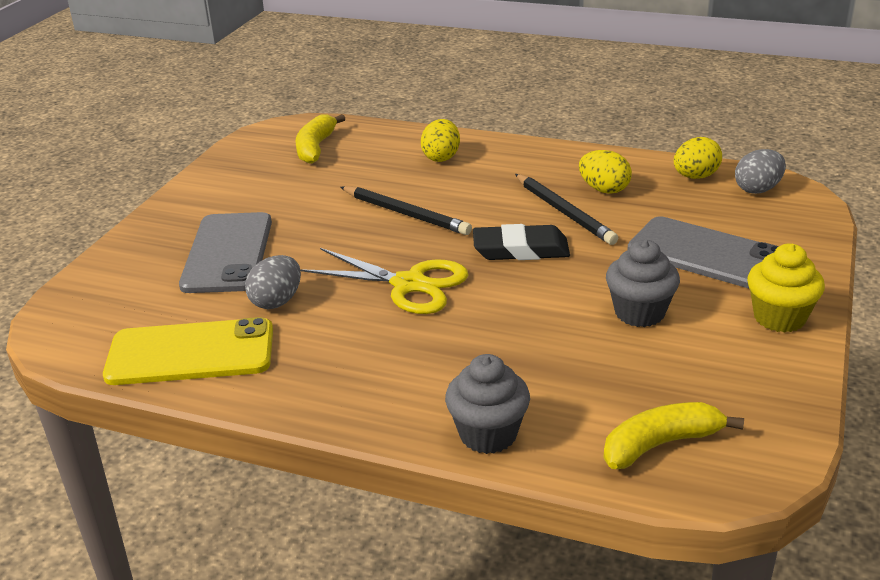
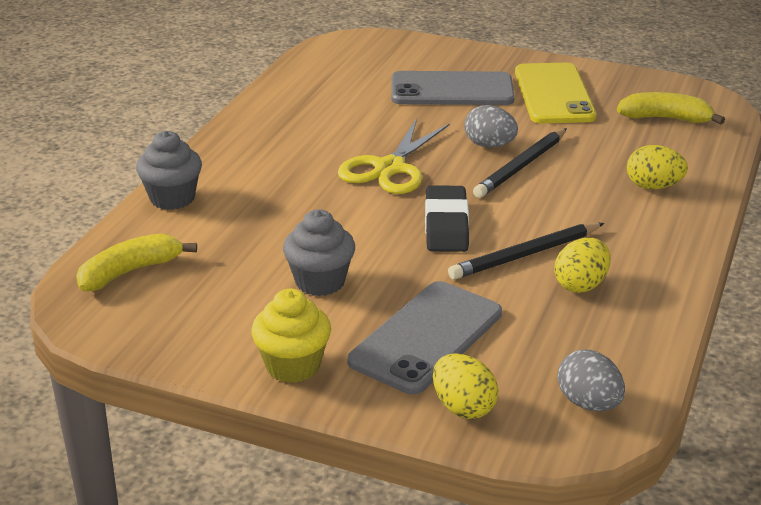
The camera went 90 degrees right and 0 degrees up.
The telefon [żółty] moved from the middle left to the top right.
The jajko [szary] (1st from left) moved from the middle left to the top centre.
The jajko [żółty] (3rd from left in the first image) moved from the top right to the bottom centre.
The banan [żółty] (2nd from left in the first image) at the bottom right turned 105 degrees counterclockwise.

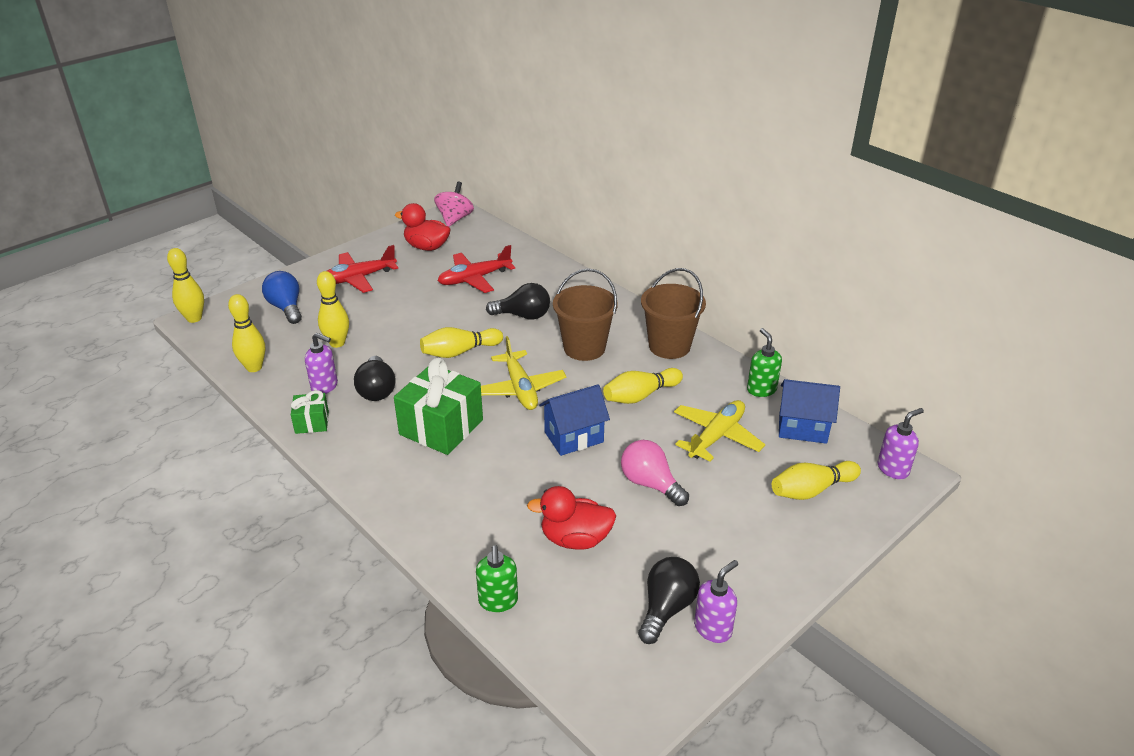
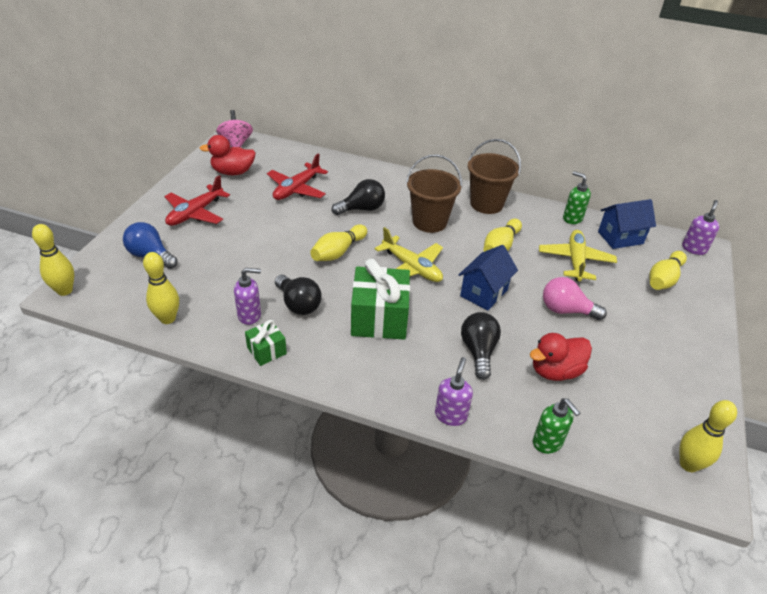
The camera went 30 degrees left and 5 degrees up.
The kręgiel [żółty] (3rd from left in the first image) moved from the middle left to the bottom right.
The żarówka [czarny] (3rd from left) moved from the bottom centre to the centre.
The dozownik mydła [fioletowy] (2nd from left) moved from the bottom centre to the centre.

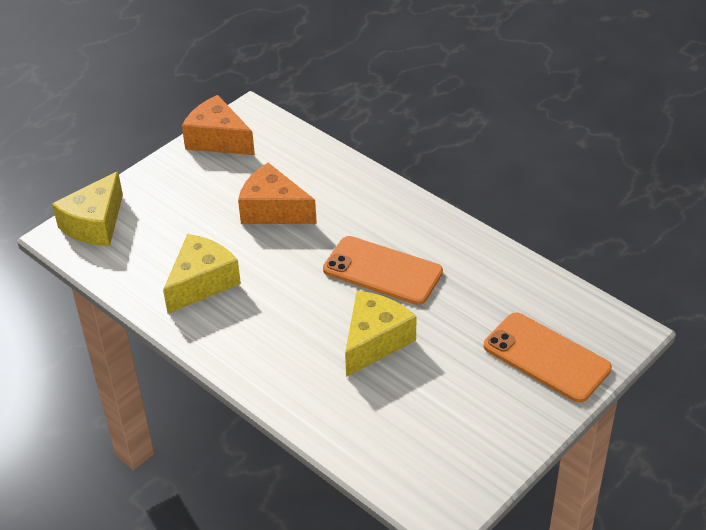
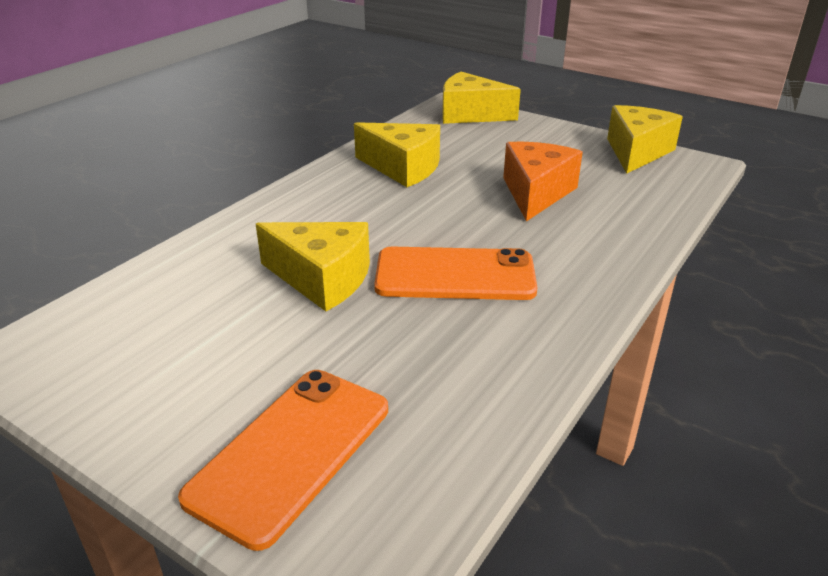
The camera went 80 degrees right and 10 degrees down.
The ser [pomarańczowy] (1st from left) at the top left became the ser [żółty] (4th from left) at the top right.
The telefon [pomarańczowy] (1st from left in the first image) at the centre turned 75 degrees clockwise.

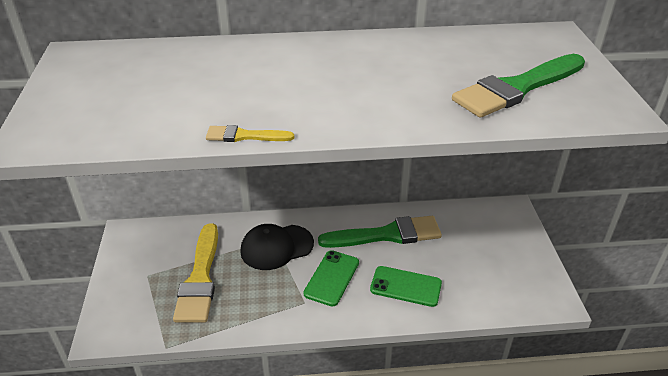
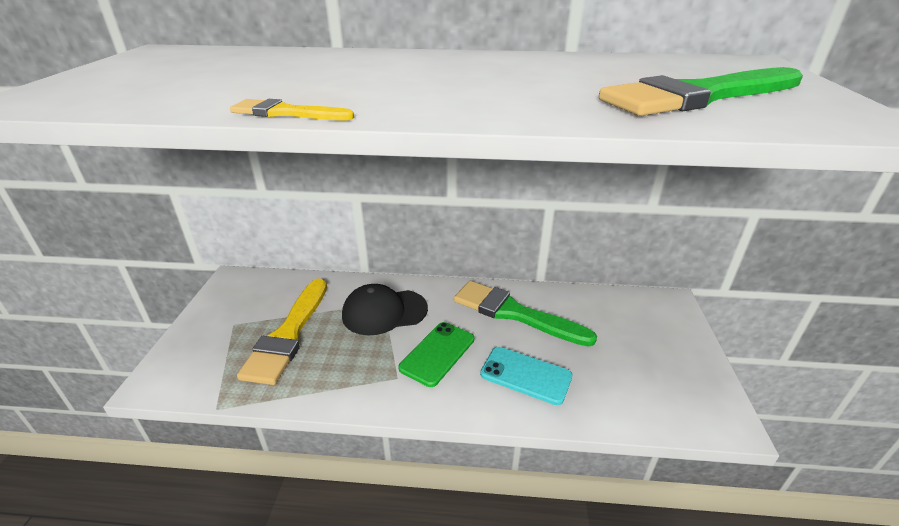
The camera went 10 degrees right and 5 degrees down.
The telefon [zielony] (2nd from left) at the bottom centre became the telefon [turkusowy] at the bottom centre.
The pędzel [zielony] (1st from left) at the centre turned 150 degrees counterclockwise.

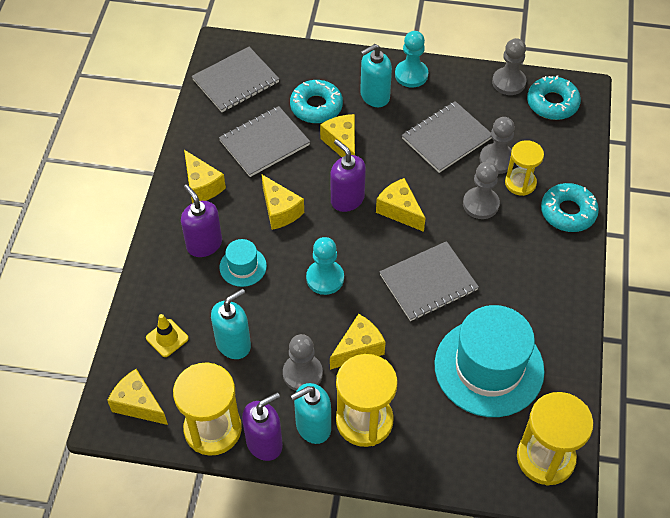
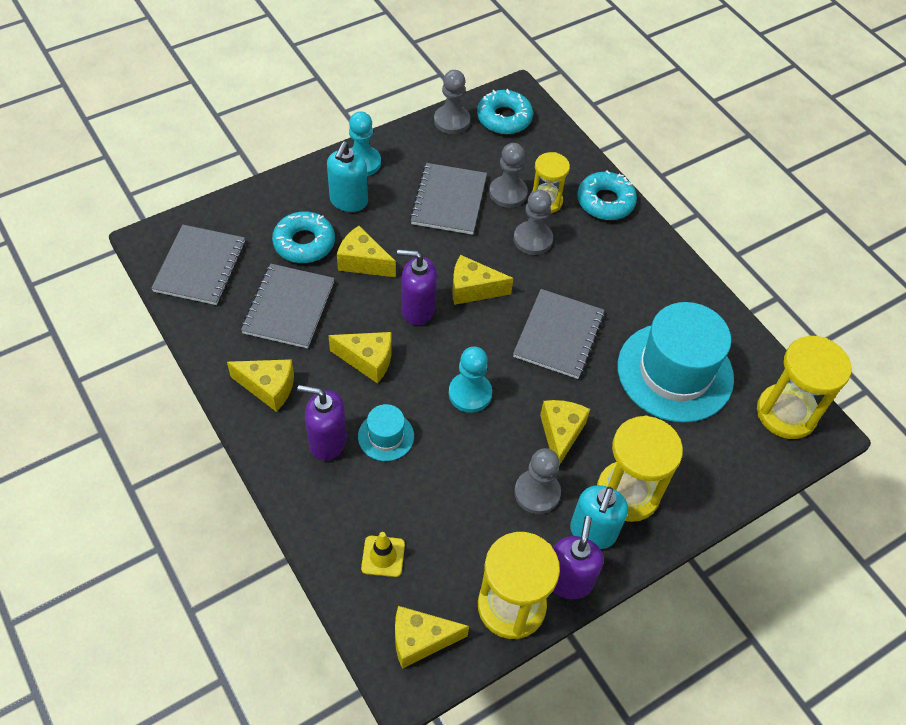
The camera went 45 degrees left and 0 degrees up.
The dozownik mydła [turkusowy] (1st from left) at the centre disappeared.

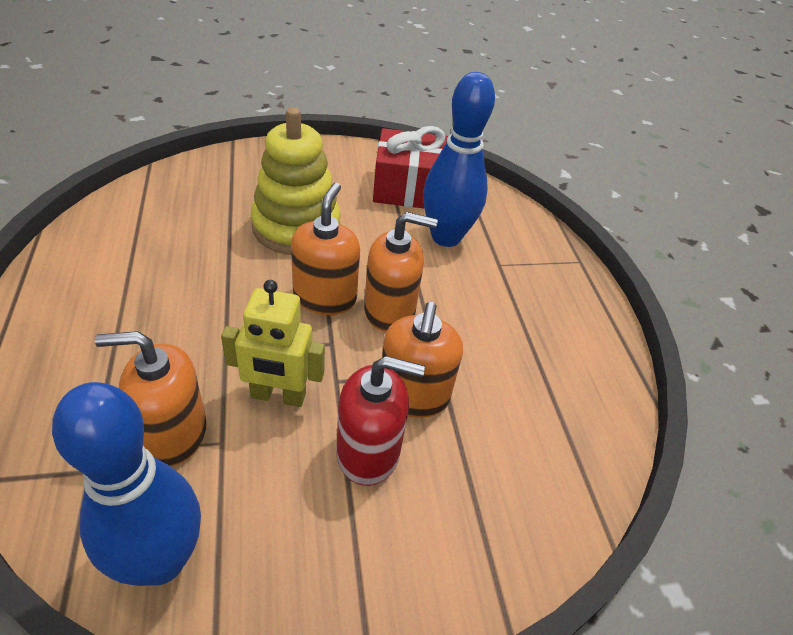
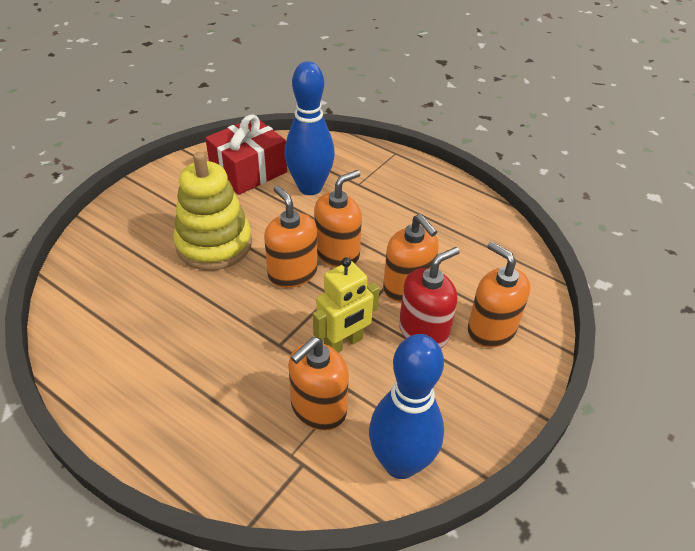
The camera went 40 degrees left and 0 degrees up.
The dozownik mydła [pomarańczowy] (5th from left) at the middle right appeared.

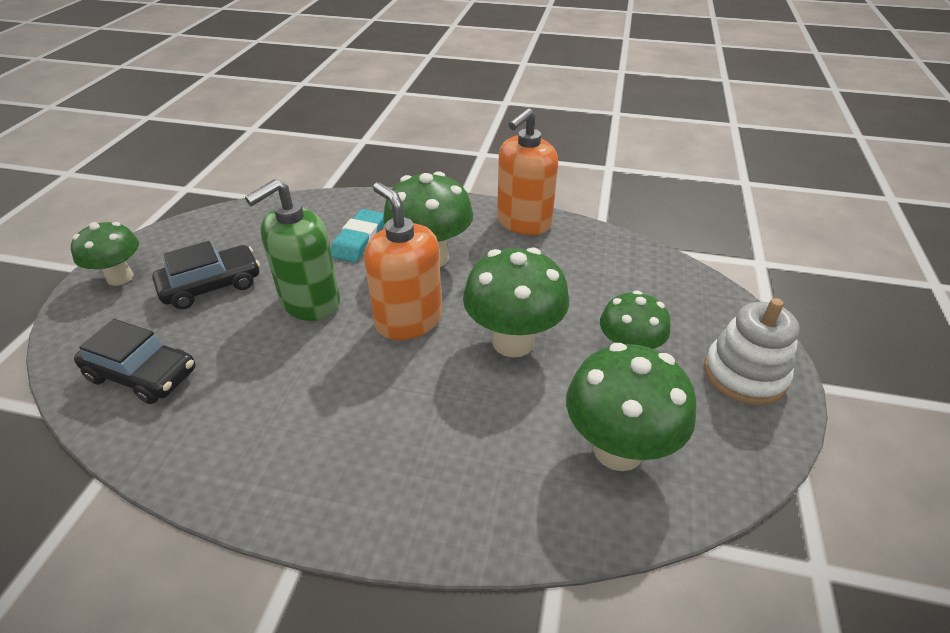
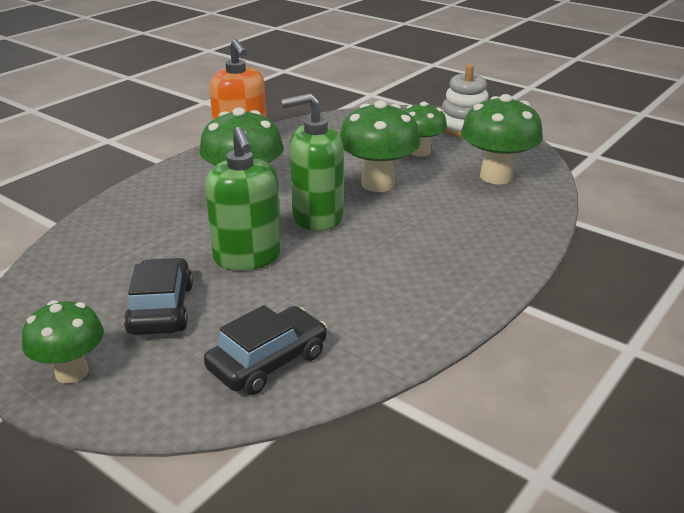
The camera went 65 degrees left and 10 degrees down.
The gumka do mazania [turkusowy] at the centre disappeared.
The dozownik mydła [pomarańczowy] (1st from left) at the centre became the dozownik mydła [zielony] (2nd from left) at the top centre.

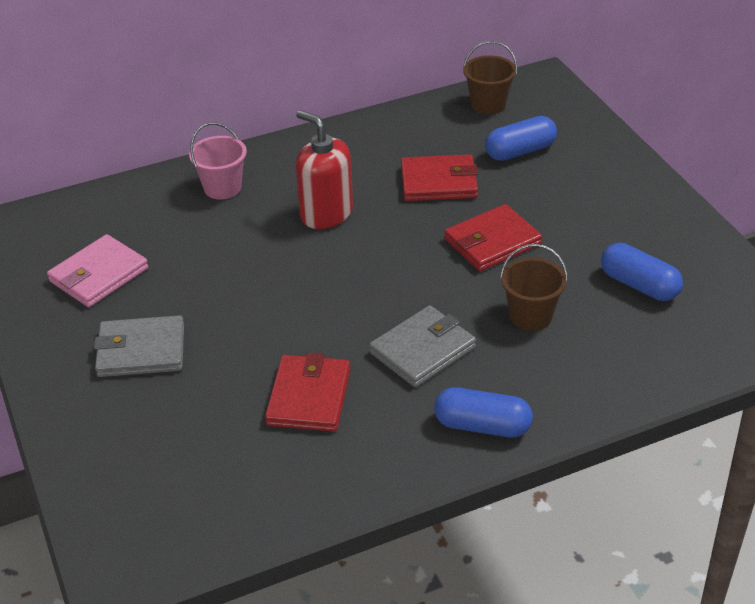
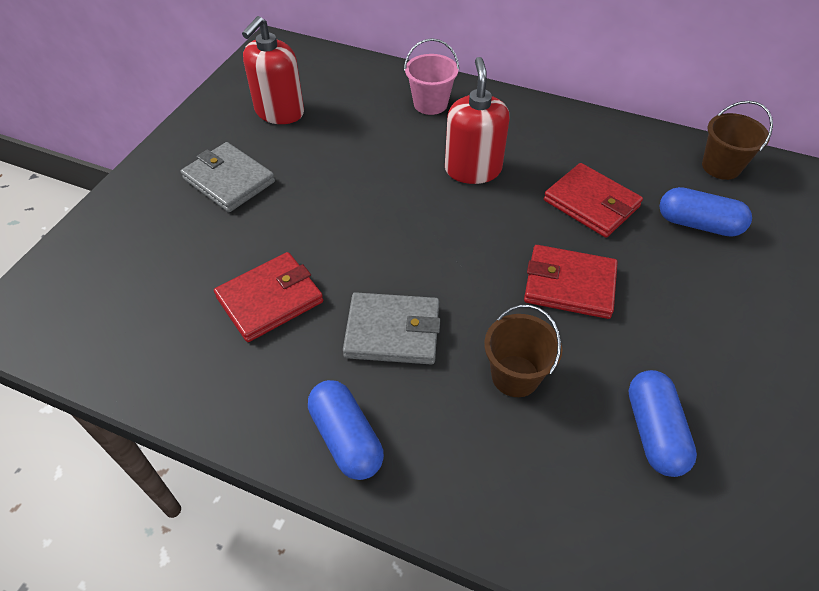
The camera went 45 degrees right and 10 degrees up.
The portfel [różowy] at the middle left was replaced by the dozownik mydła [czerwony] (1st from left) at the top centre.

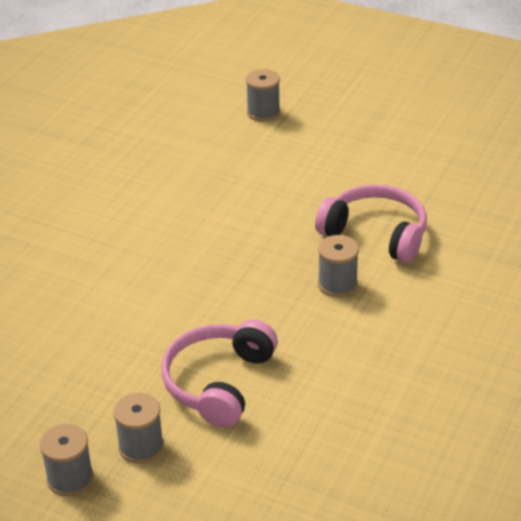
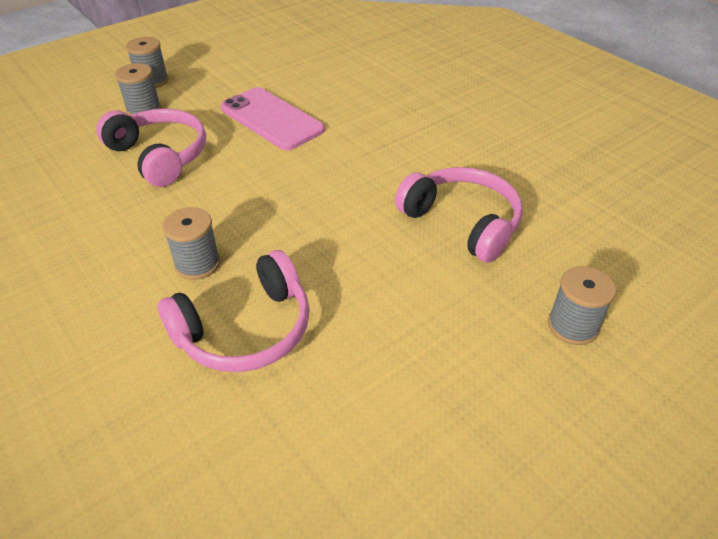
The camera went 115 degrees right and 5 degrees up.
The telefon [różowy] at the top centre appeared.
The słuchawki [różowy] (3rd from left) at the centre appeared.

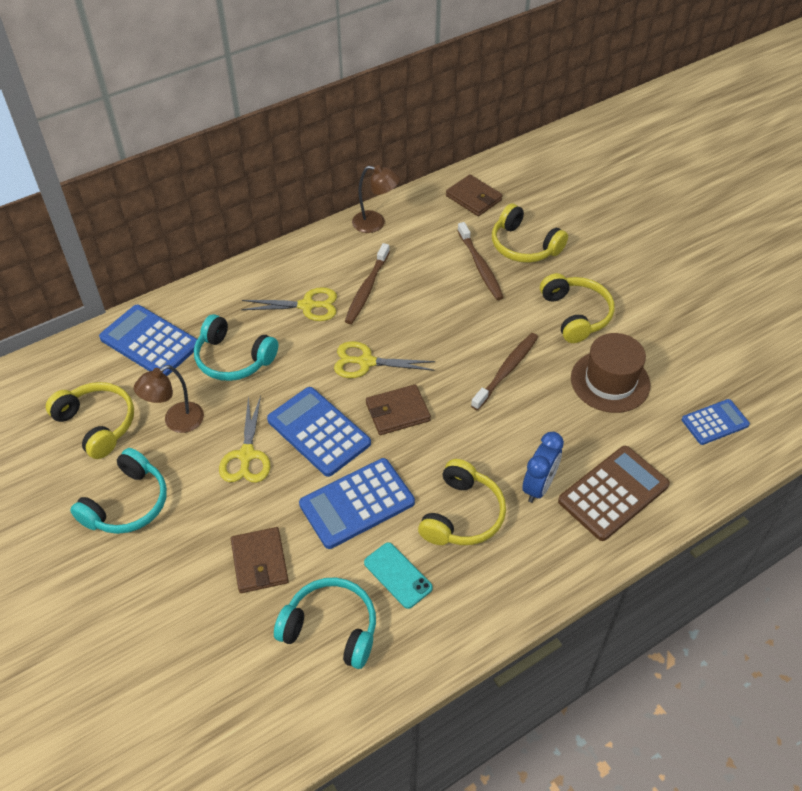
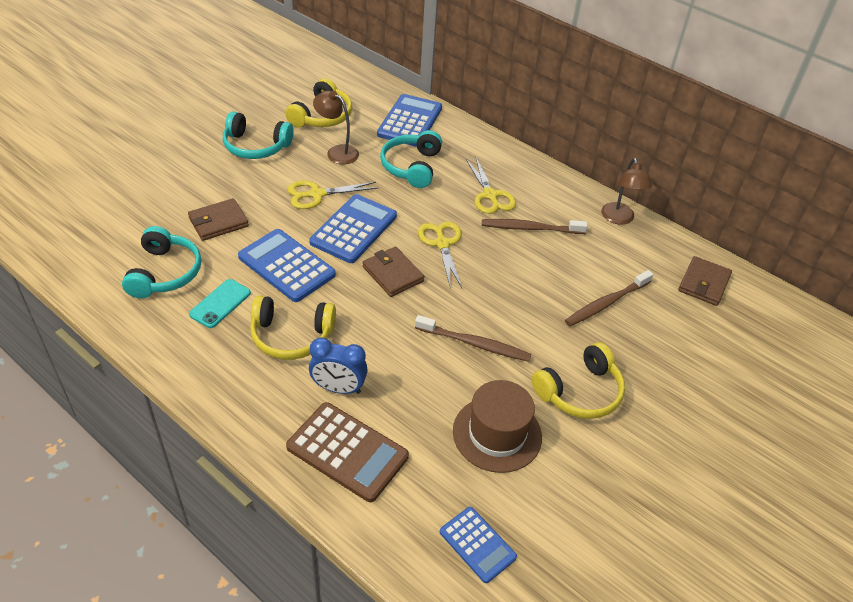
The camera went 70 degrees right and 5 degrees down.
The słuchawki [żółty] (3rd from left) at the top centre disappeared.

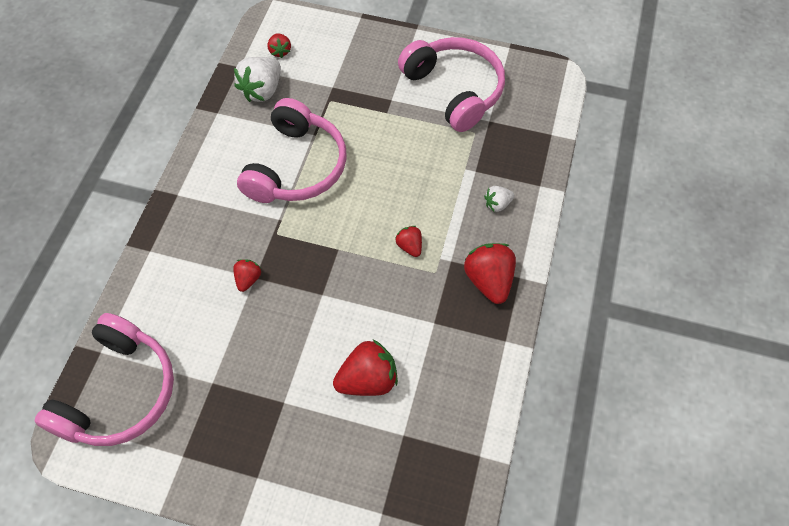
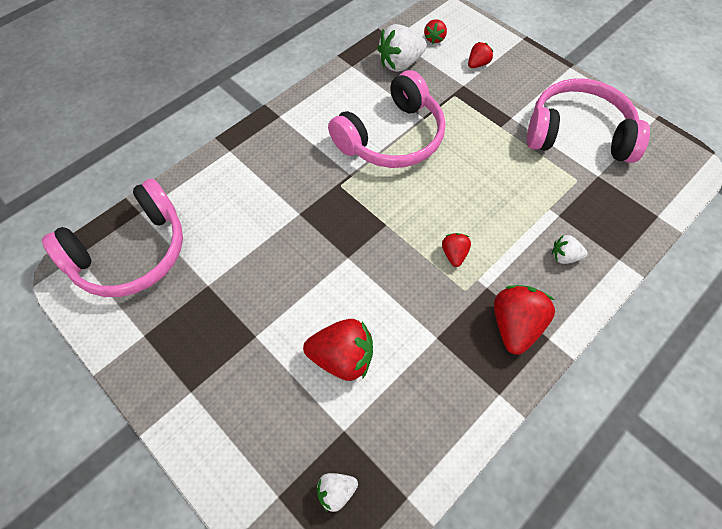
The camera went 30 degrees right and 0 degrees up.
The truskawka [biały] (1st from left) at the bottom centre appeared.
The truskawka [czerwony] (1st from left in the first image) moved from the middle left to the top centre.
The słuchawki [różowy] (3rd from left) at the top centre turned 75 degrees counterclockwise.

